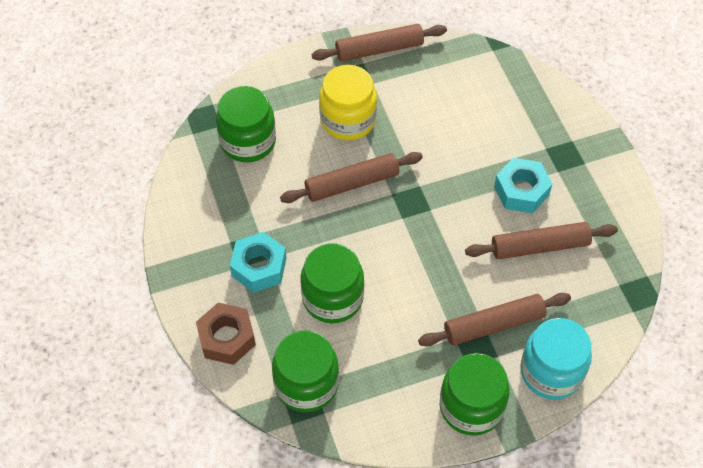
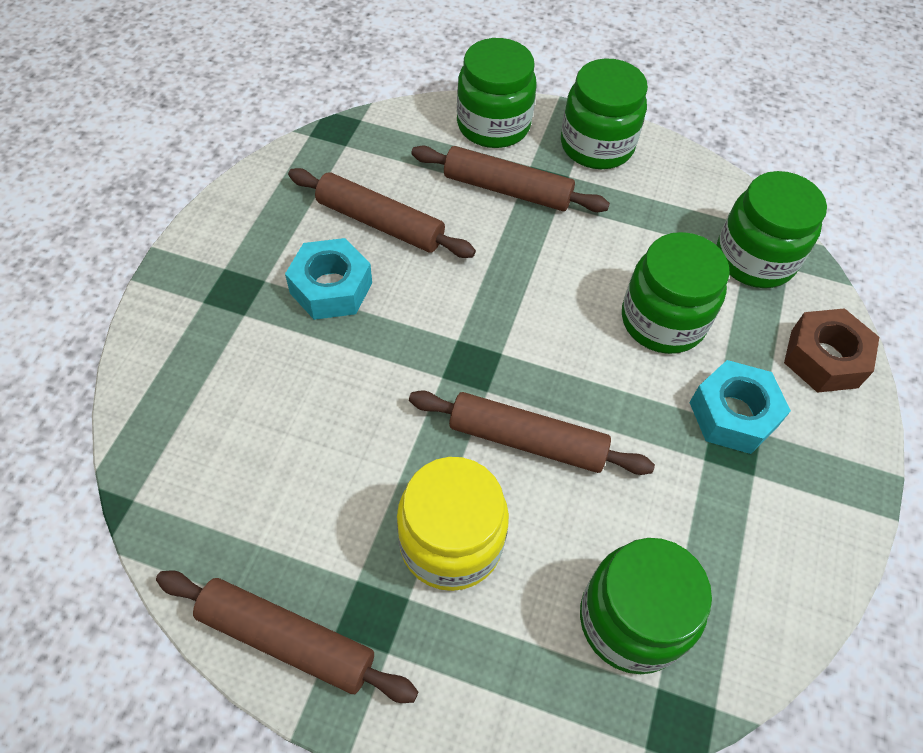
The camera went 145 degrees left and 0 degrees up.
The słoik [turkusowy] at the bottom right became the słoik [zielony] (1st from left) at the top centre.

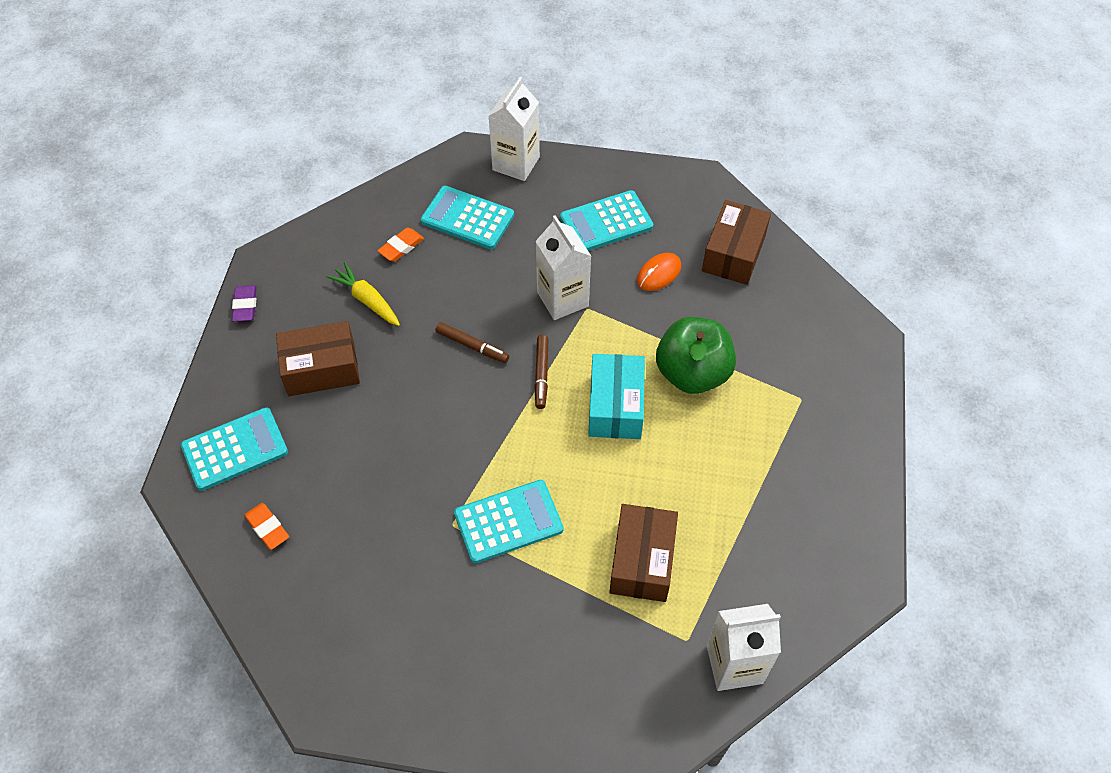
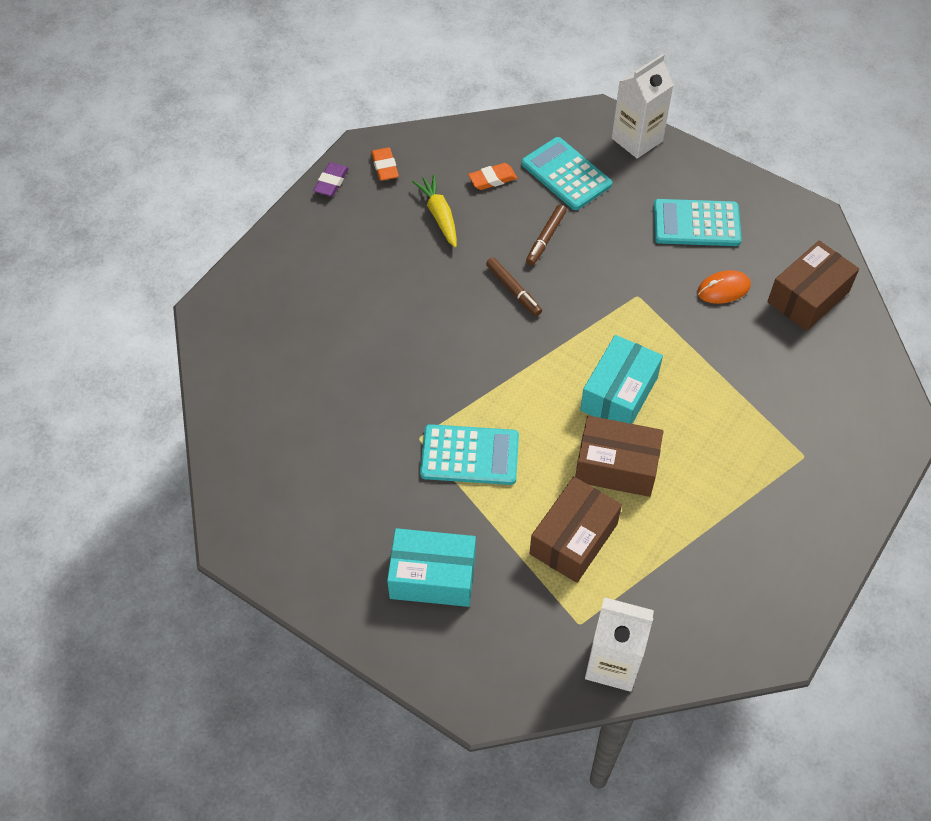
The camera went 25 degrees right and 0 degrees up.
The kalkulator [turkusowy] (1st from left) at the middle left disappeared.
The karton mleka [biały] (2nd from left) at the centre disappeared.
The jabłko [zielony] at the centre disappeared.
The pudełko [turkusowy] (1st from left) at the bottom centre appeared.
The gumka do mazania [pomarańczowy] (1st from left) moved from the bottom left to the top centre.
The pudełko [brązowy] (1st from left in the first image) moved from the middle left to the centre.
The flamaster [brązowy] (2nd from left) moved from the centre to the top centre.

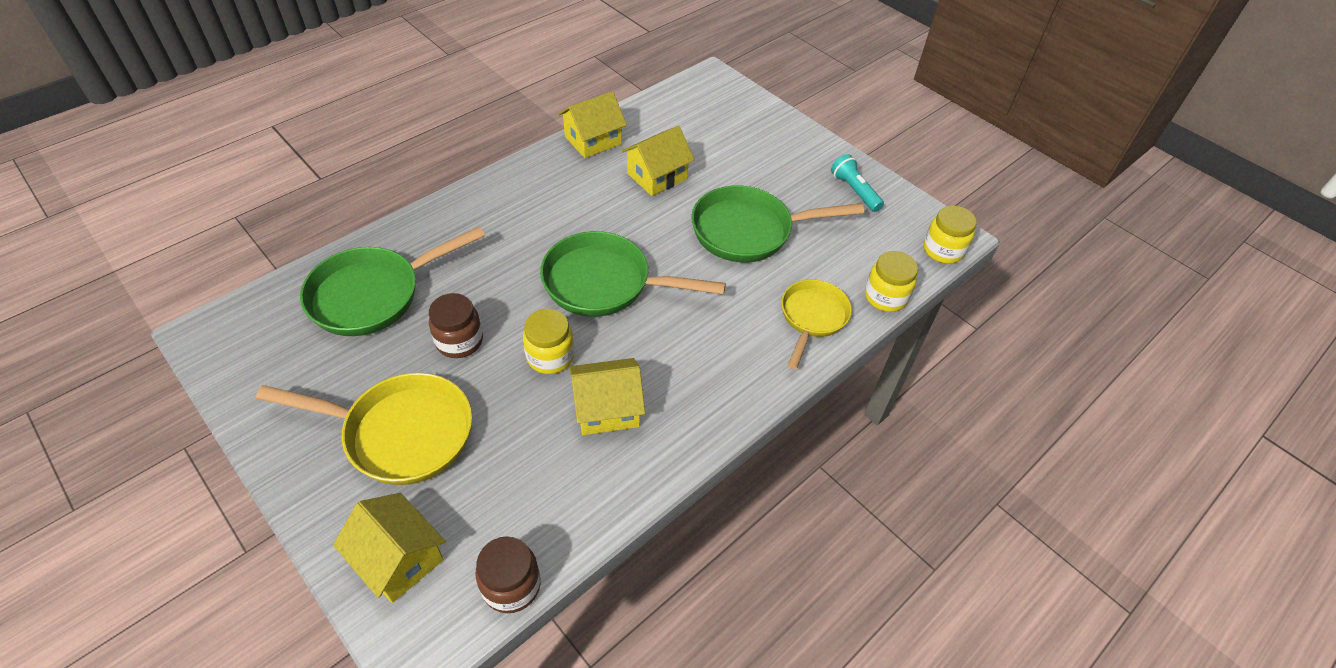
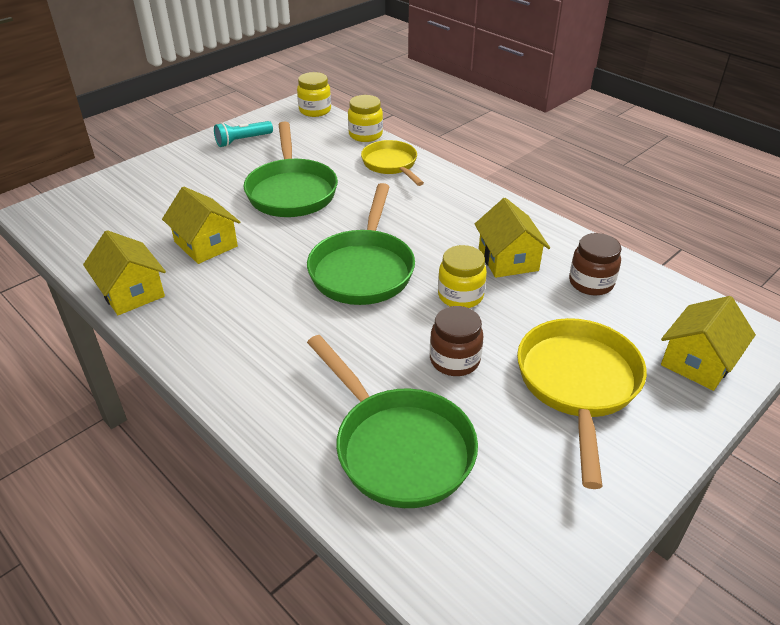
The camera went 90 degrees left and 10 degrees down.
The słoik [brązowy] (2nd from left) moved from the bottom centre to the middle right.
The patelnia [żółty] (2nd from left in the first image) at the centre turned 45 degrees clockwise.

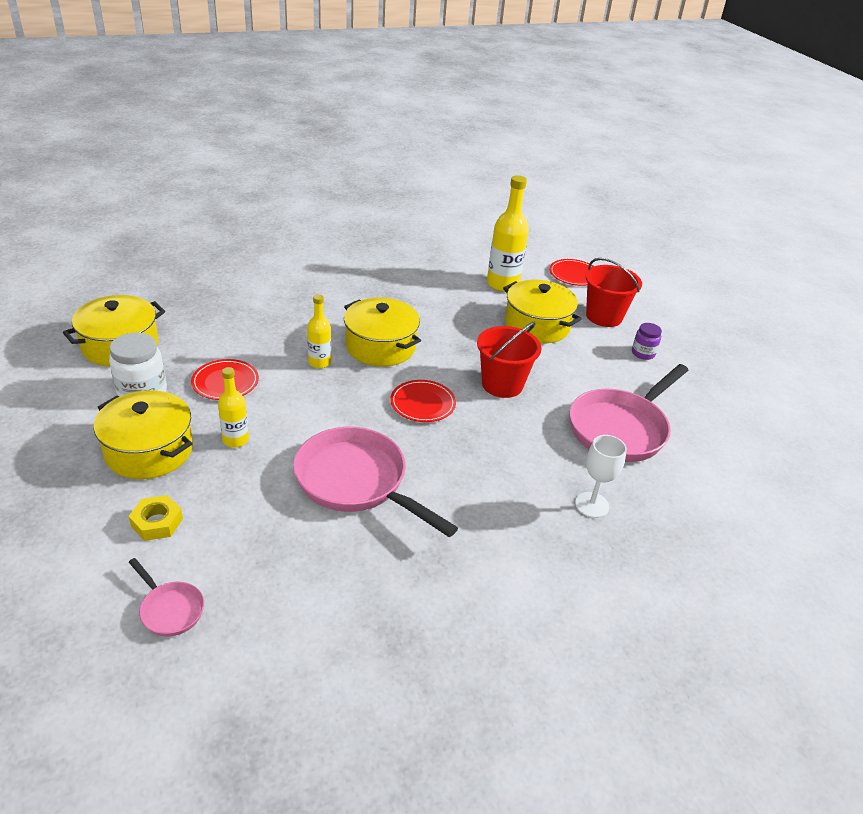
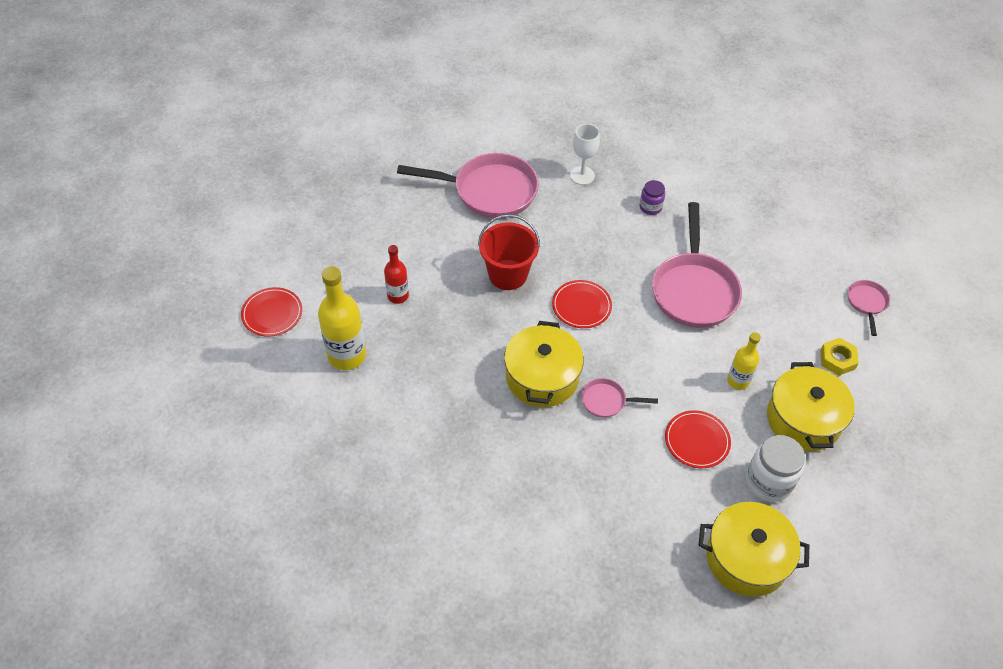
The camera went 125 degrees left and 15 degrees up.
The wiadro [czerwony] (2nd from left) at the middle right disappeared.
The słoik [fioletowy] moved from the middle right to the top centre.
The butelka [żółty] (2nd from left) at the centre was replaced by the patelnia [różowy] (2nd from left) at the centre.
The garnek [żółty] (4th from left) at the centre was replaced by the butelka [czerwony] at the centre.

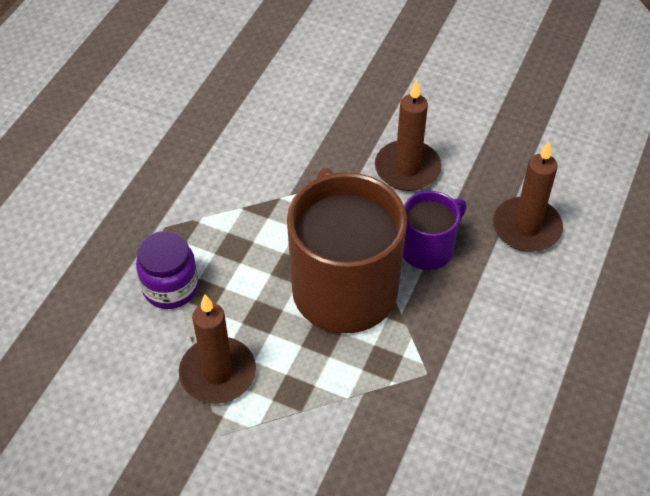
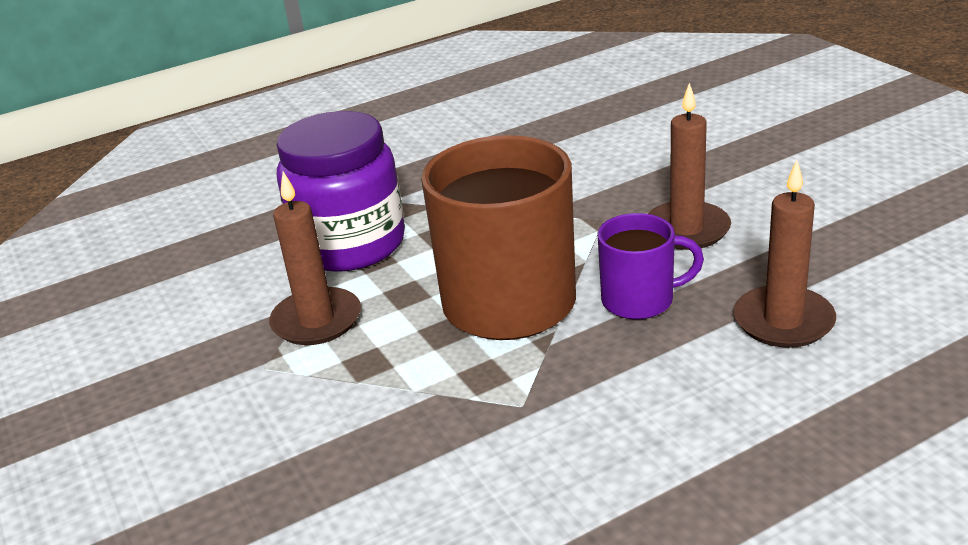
The camera went 40 degrees right and 20 degrees down.
The słoik [fioletowy] at the middle left changed to 1.75 times the size.

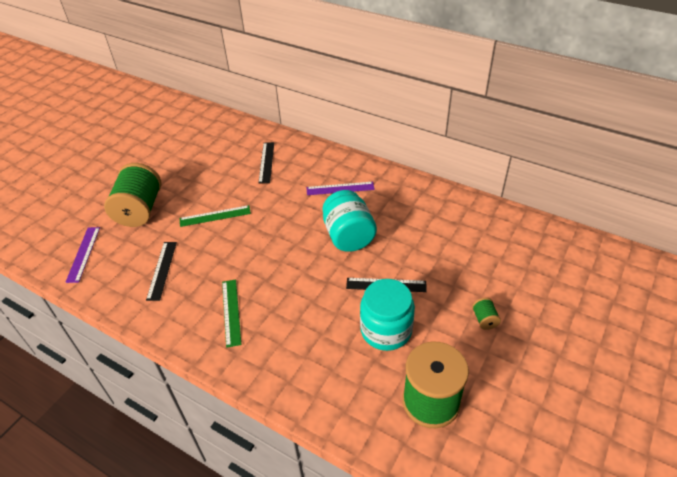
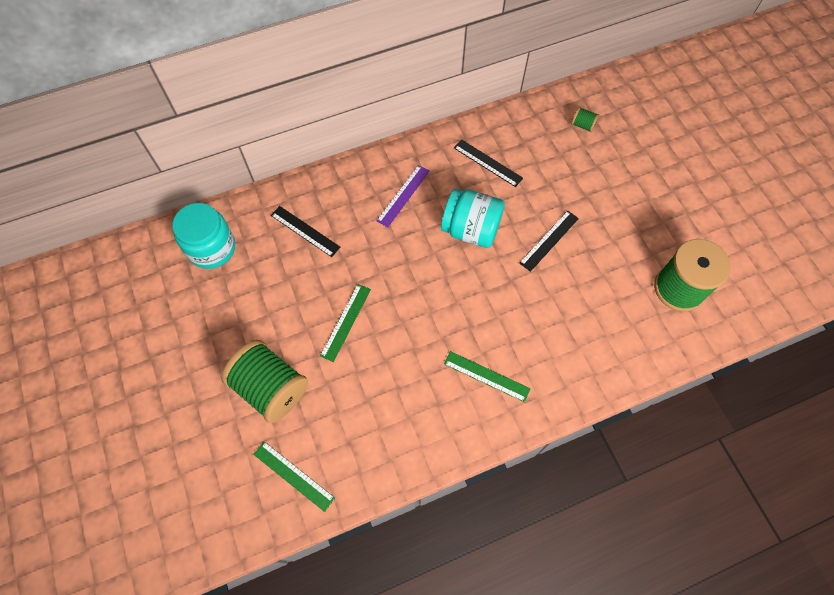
The camera went 55 degrees left and 20 degrees up.
The linijka [czarny] (1st from left in the first image) moved from the middle left to the top centre.
The słoik [turkusowy] (2nd from left in the first image) moved from the centre to the middle left.
The szpulka [zielony] (3rd from left in the first image) moved from the middle right to the top right.
The linijka [fioletowy] (1st from left) at the middle left became the linijka [zielony] (1st from left) at the bottom centre.

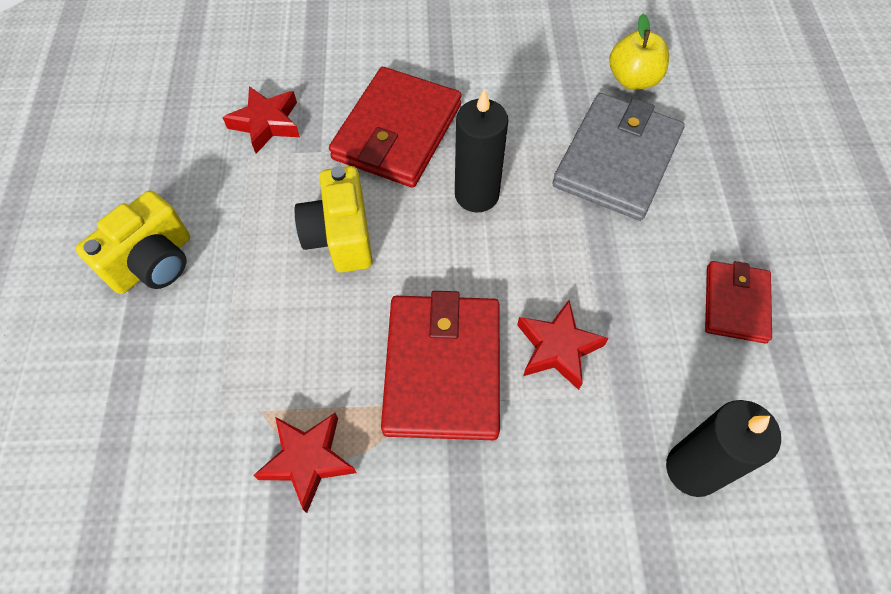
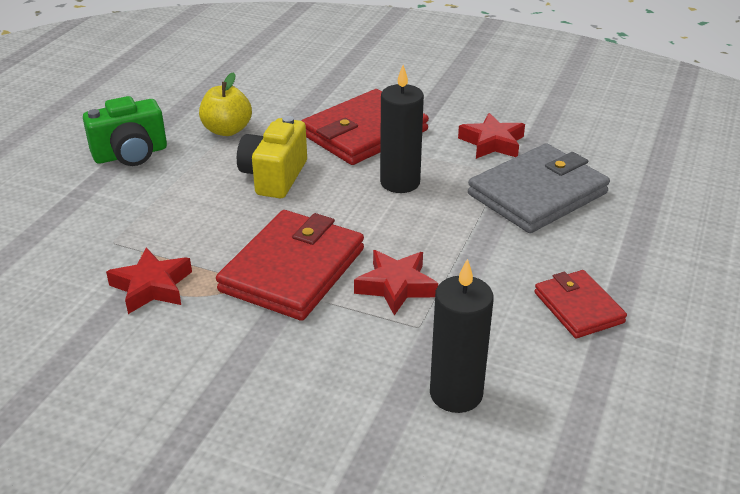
The camera went 25 degrees right and 25 degrees down.
The gwiazda [czerwony] (1st from left in the first image) moved from the top left to the top centre.
The jabłko [żółty] moved from the top right to the top left.
The aparat fotograficzny [żółty] (1st from left) at the middle left became the aparat fotograficzny [zielony] at the top left.
The portfel [czerwony] (3rd from left) at the middle right turned 60 degrees counterclockwise.

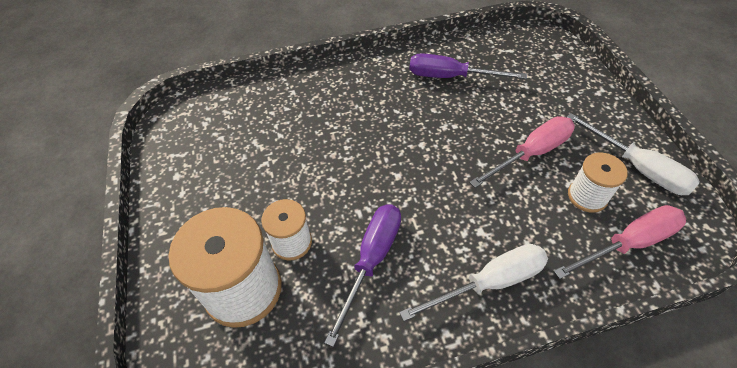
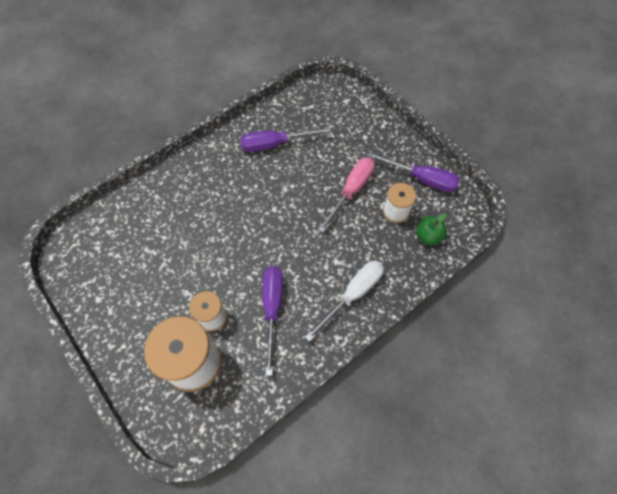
The camera went 25 degrees left and 10 degrees up.
The śrubokręt [różowy] (2nd from left) at the middle right was replaced by the jabłko [zielony] at the middle right.
The śrubokręt [biały] (2nd from left) at the middle right became the śrubokręt [fioletowy] (3rd from left) at the middle right.

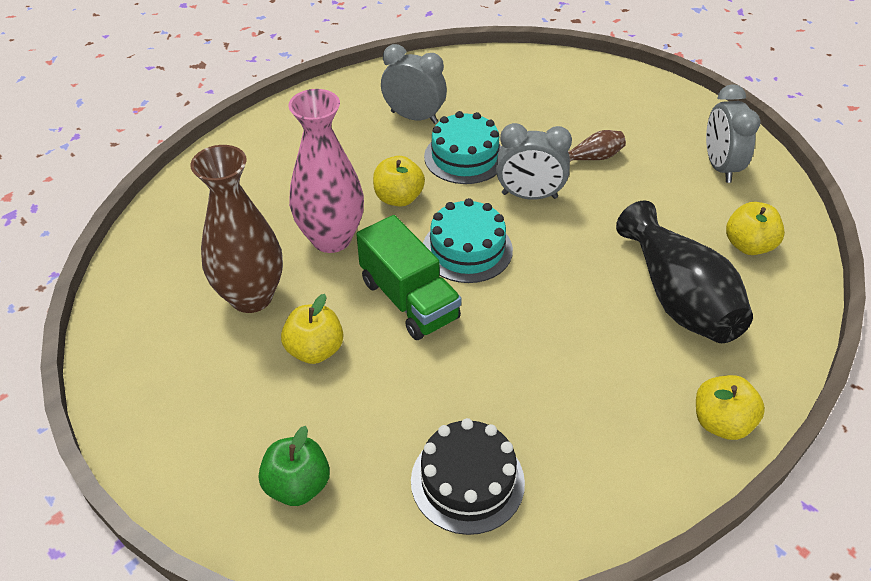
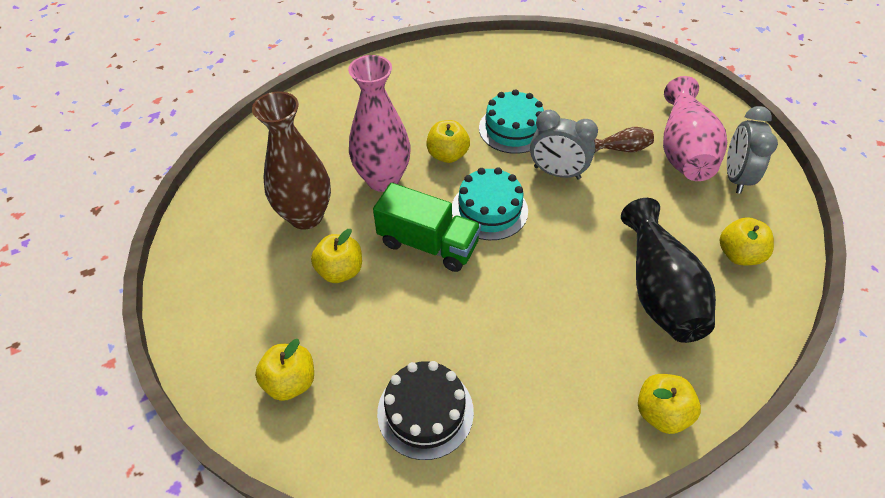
The camera went 15 degrees right and 5 degrees up.
The budzik [szary] (1st from left) at the top centre disappeared.
The wazon [różowy] (2nd from left) at the top right appeared.
The jabłko [zielony] at the bottom centre became the jabłko [żółty] (1st from left) at the bottom left.
The ciężarówka [zielony] at the centre turned 45 degrees counterclockwise.

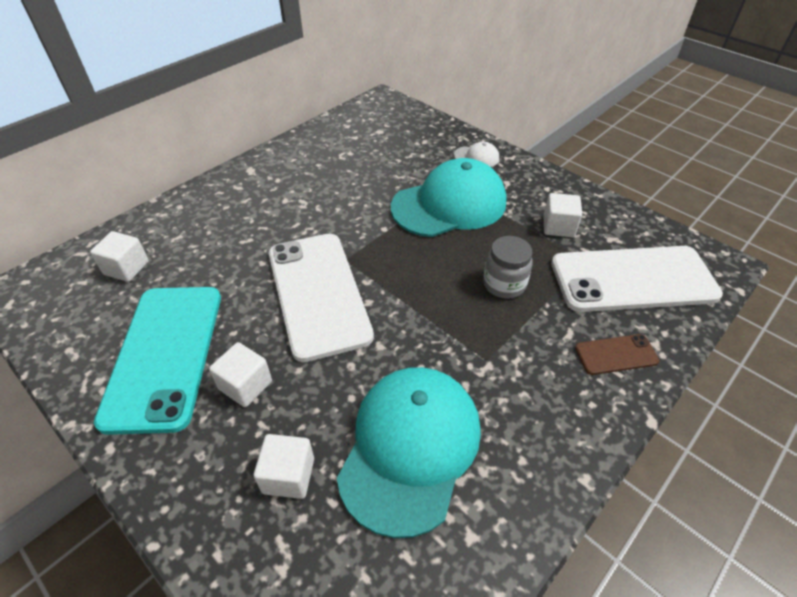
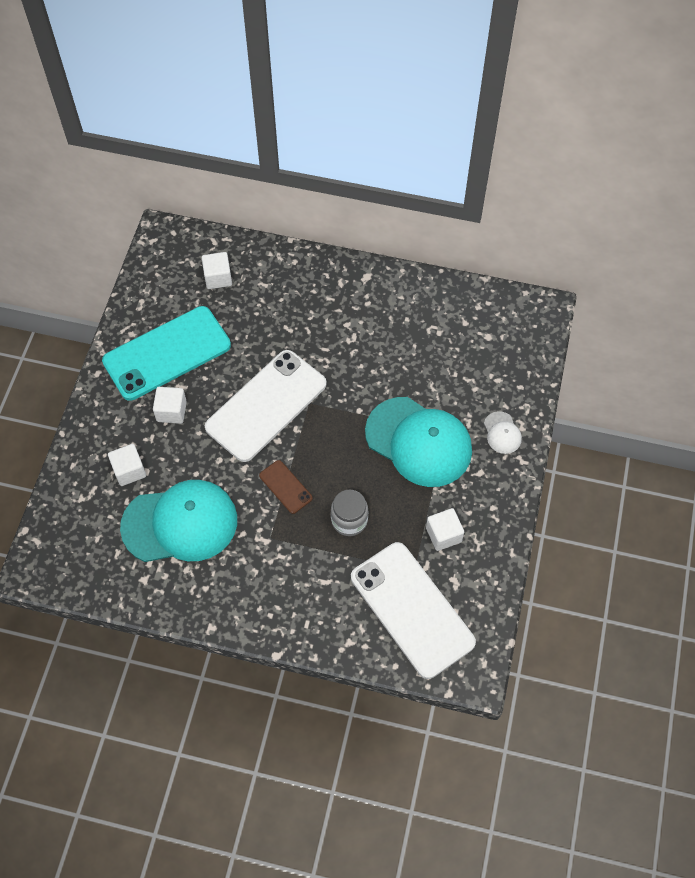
The camera went 60 degrees right and 15 degrees up.
The telefon [brązowy] moved from the middle right to the centre.

